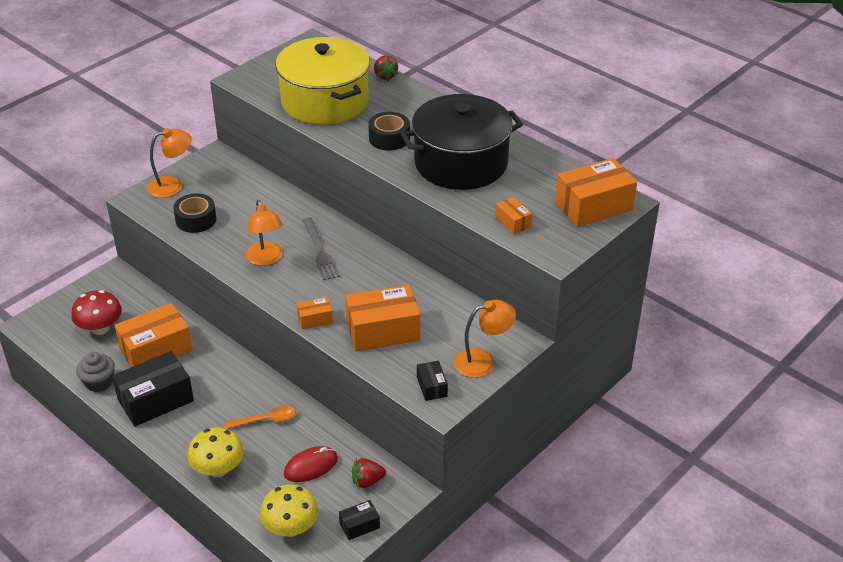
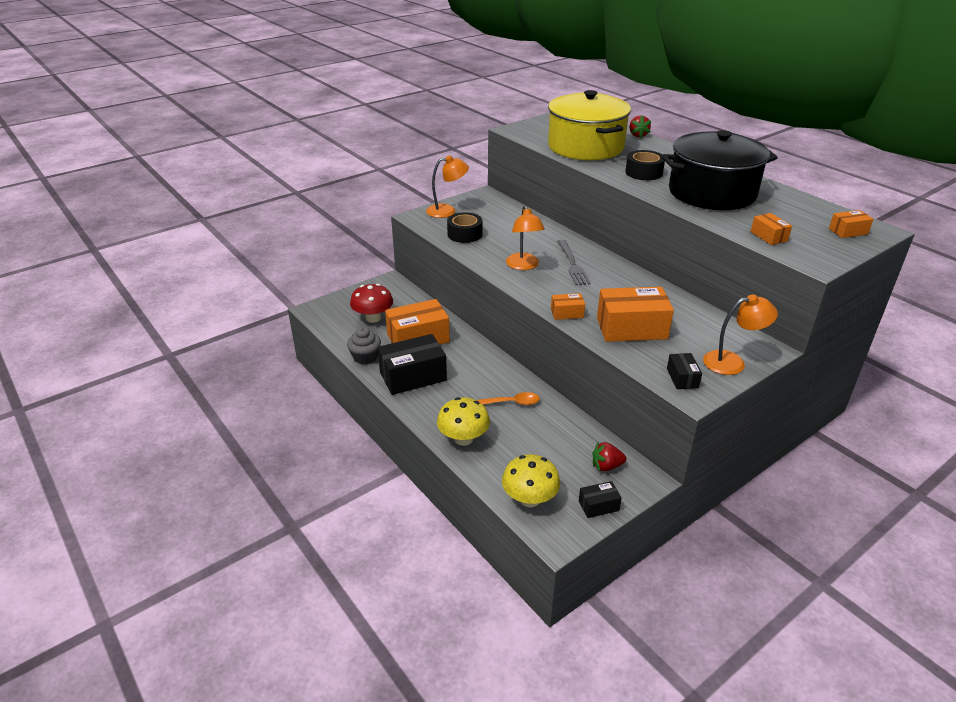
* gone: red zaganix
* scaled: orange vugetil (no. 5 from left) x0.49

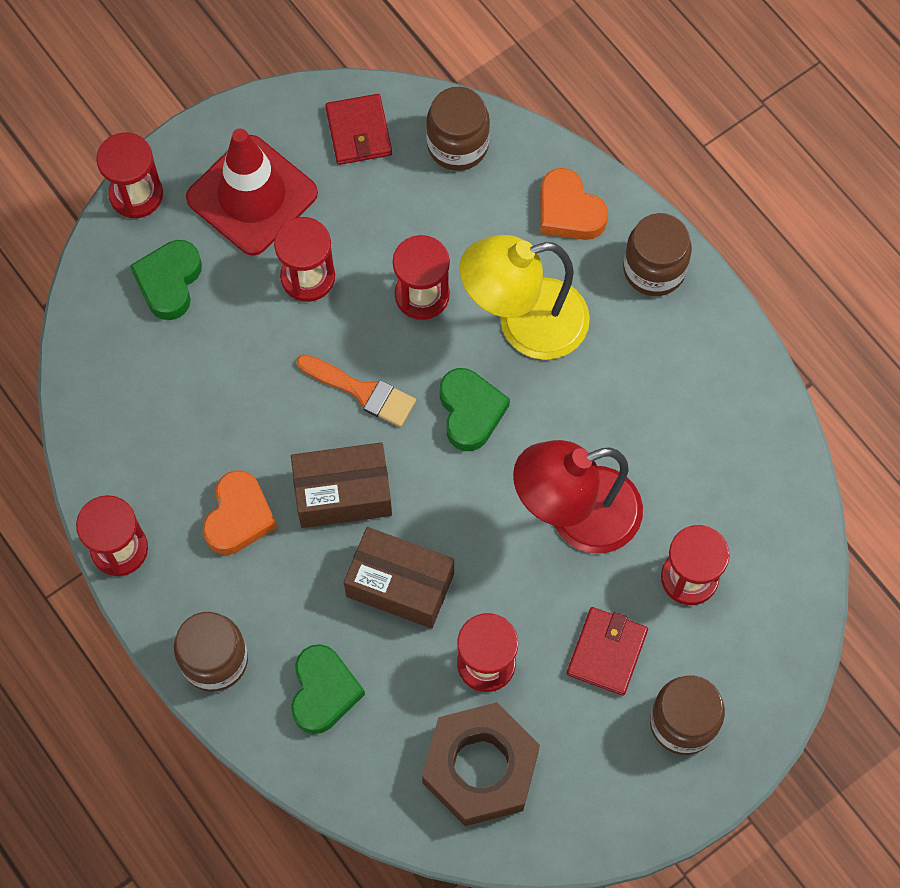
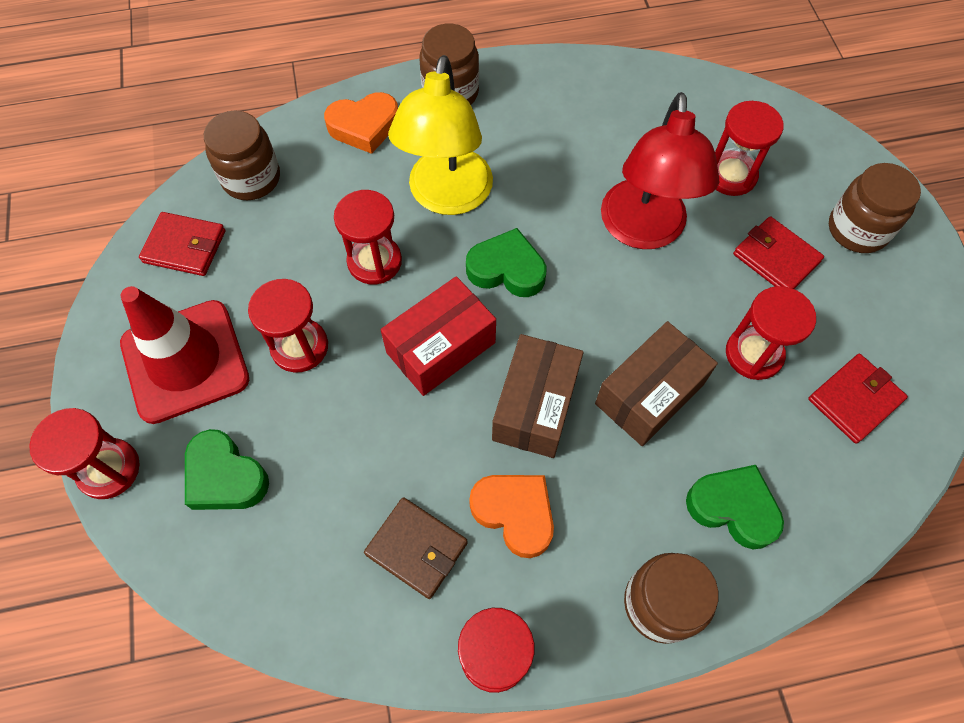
* new: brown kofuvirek
* swapped: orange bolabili to red vugetil
* swapped: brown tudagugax to red kofuvirek (no. 3 from left)

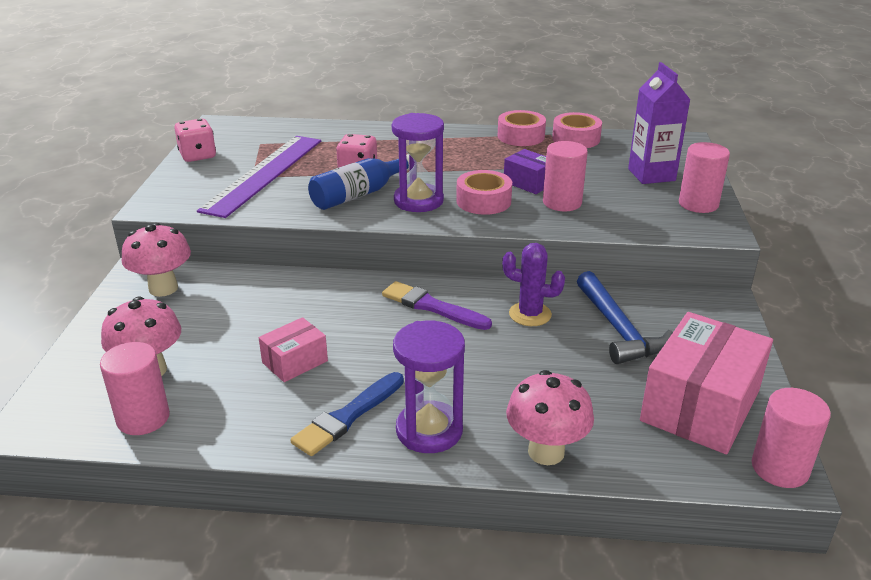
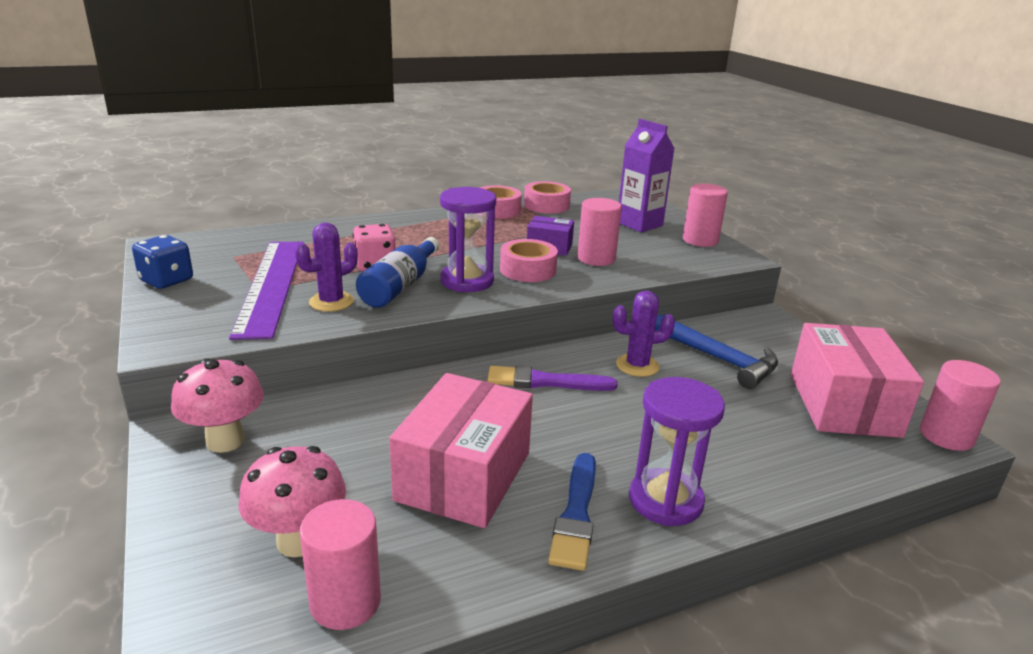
* gone: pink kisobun (no. 3 from left)
* new: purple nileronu (no. 1 from left)
* repainted: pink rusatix (no. 1 from left) to blue rusatix
* scaled: pink vugetil (no. 1 from left) x1.97

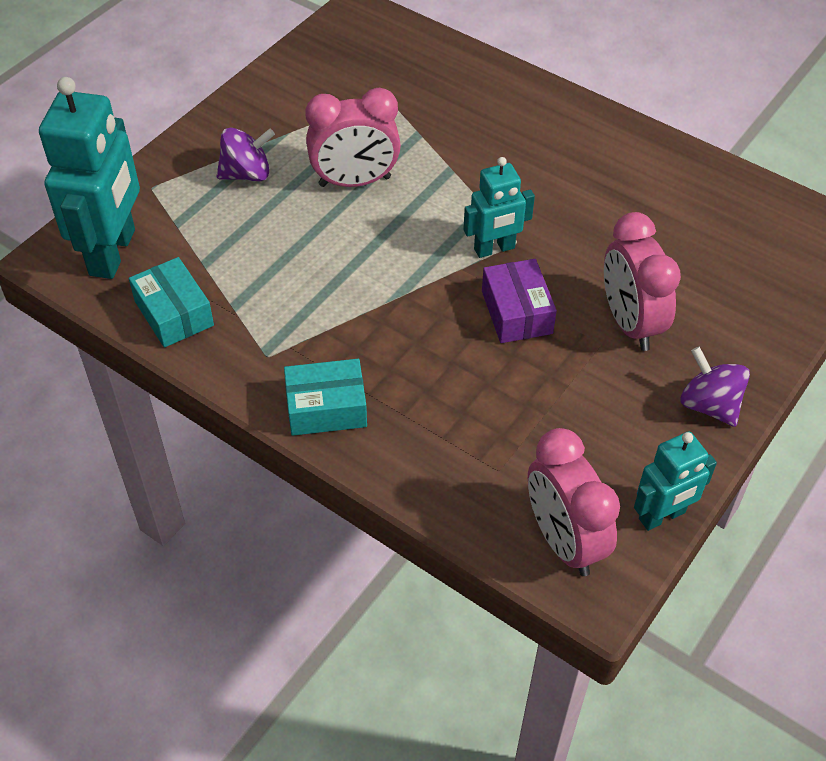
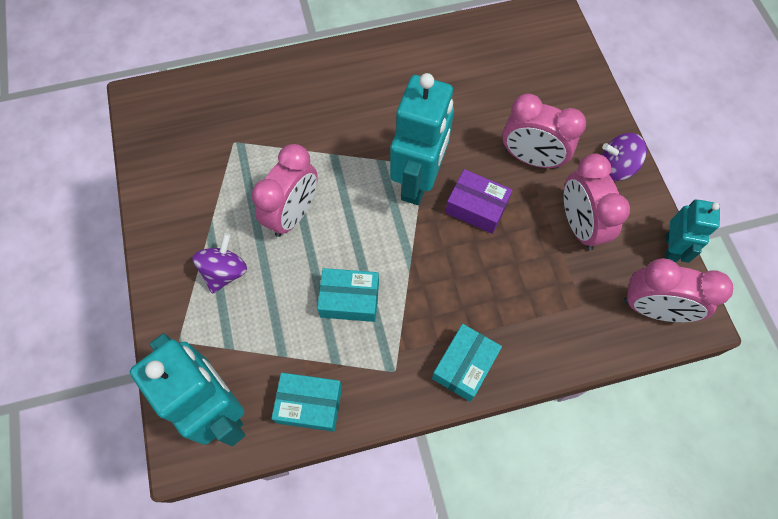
* new: turquoise vugetil (no. 2 from left)
* new: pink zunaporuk (no. 3 from left)
* scaled: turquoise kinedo (no. 2 from left) x1.78

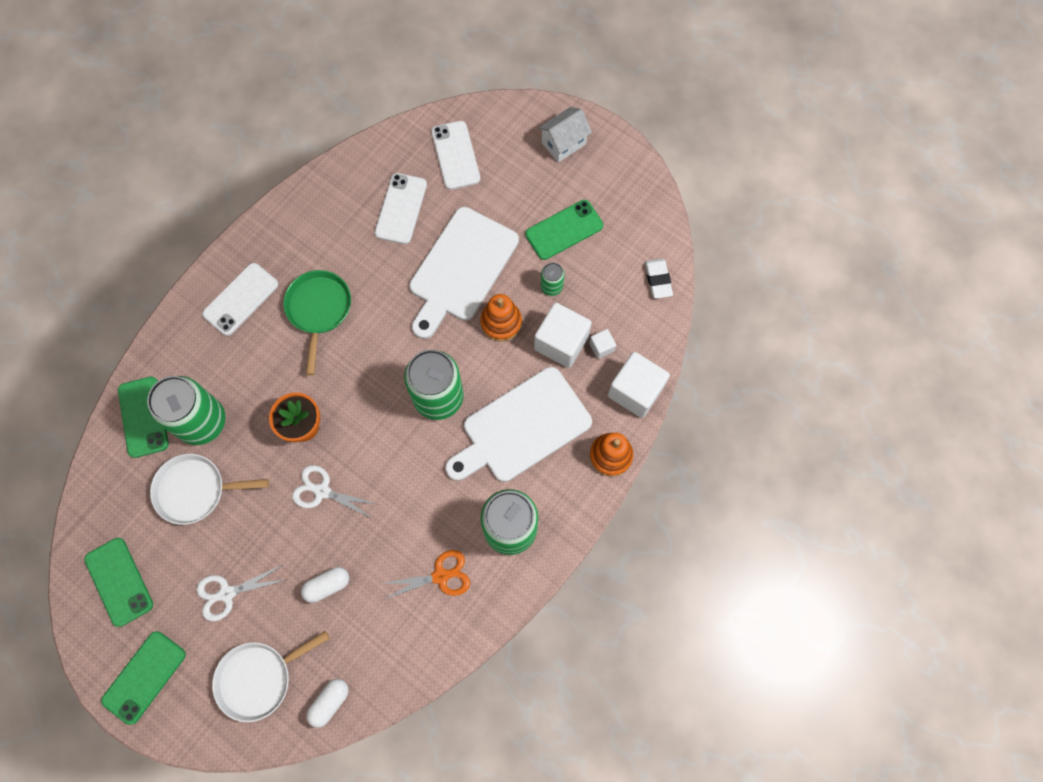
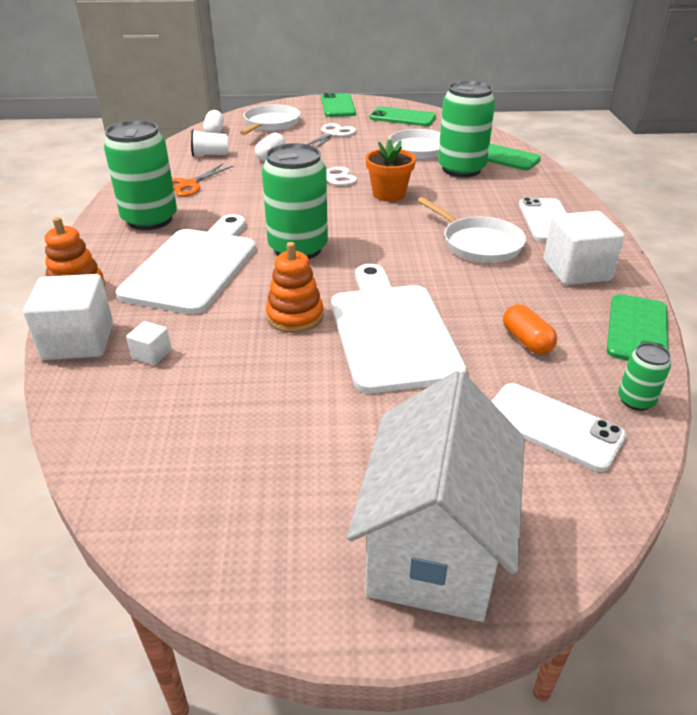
* gone: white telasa
* new: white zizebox
* shifted: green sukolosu (no. 4 from left)
* shifted: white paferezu (no. 1 from left in the first image) to white paferezu (no. 3 from left)
* shifted: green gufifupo (no. 4 from left)
* swapped: white sukolosu (no. 2 from left) to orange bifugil
* repainted: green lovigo to white lovigo (no. 3 from left)
* scaled: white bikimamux x1.83

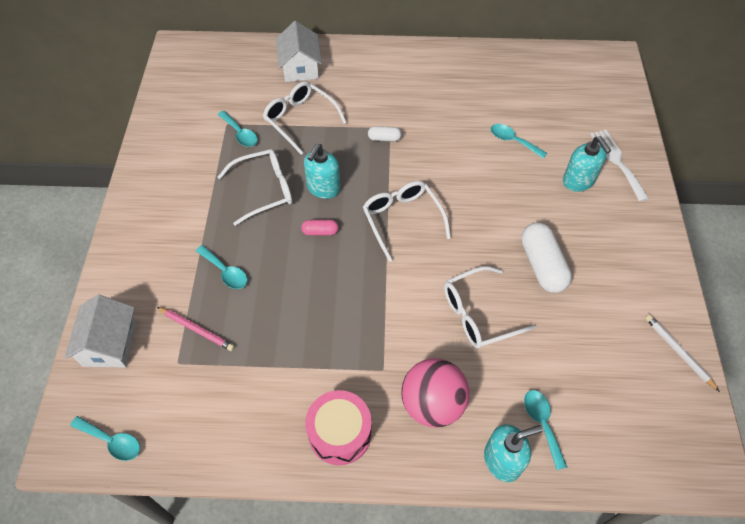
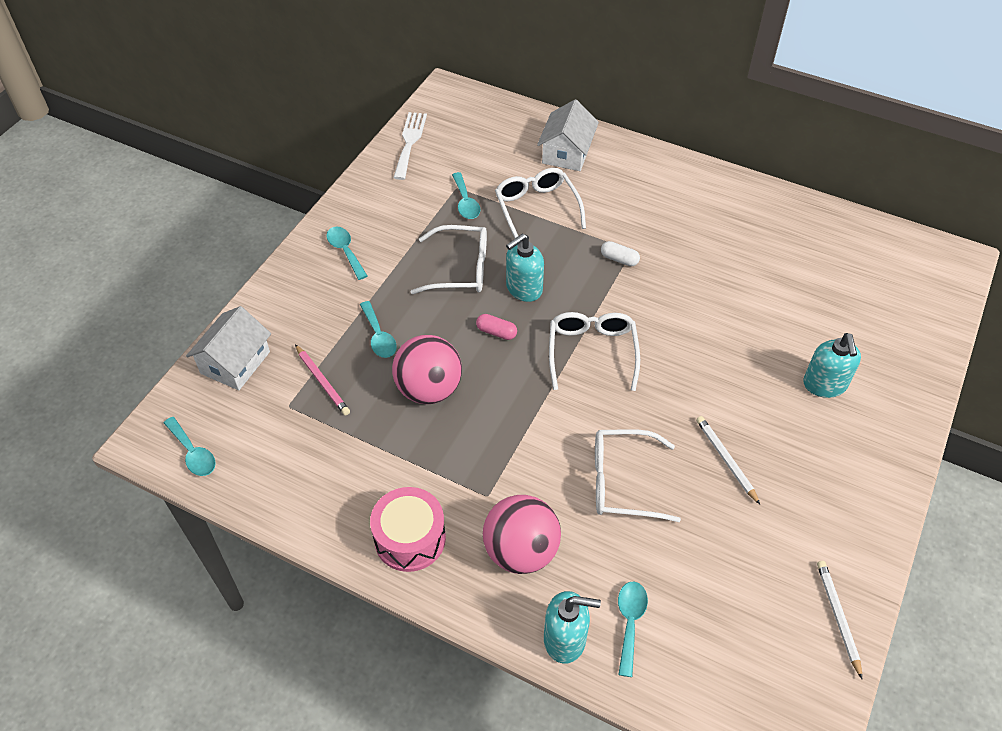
* new: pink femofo (no. 1 from left)
* shifted: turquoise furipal (no. 4 from left in the first image) to turquoise furipal (no. 2 from left)
* shifted: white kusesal
* swapped: white bifugil (no. 2 from left) to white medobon (no. 1 from left)

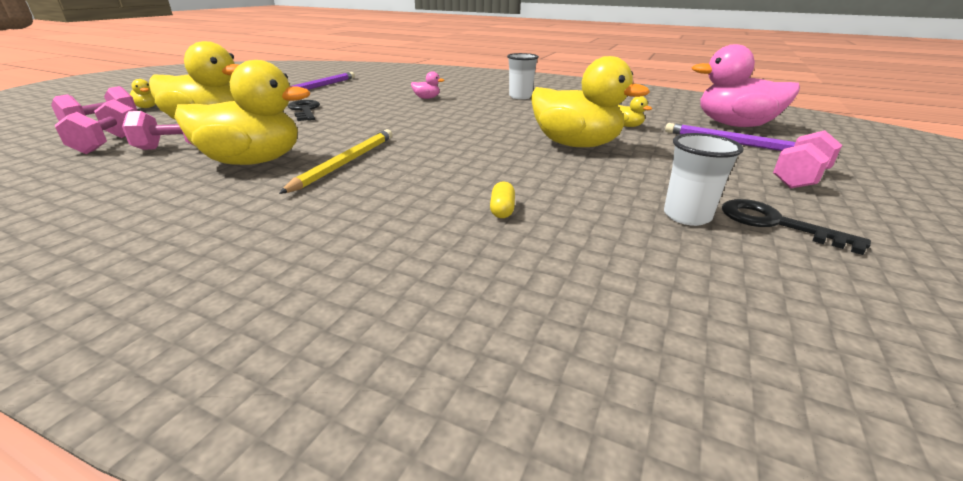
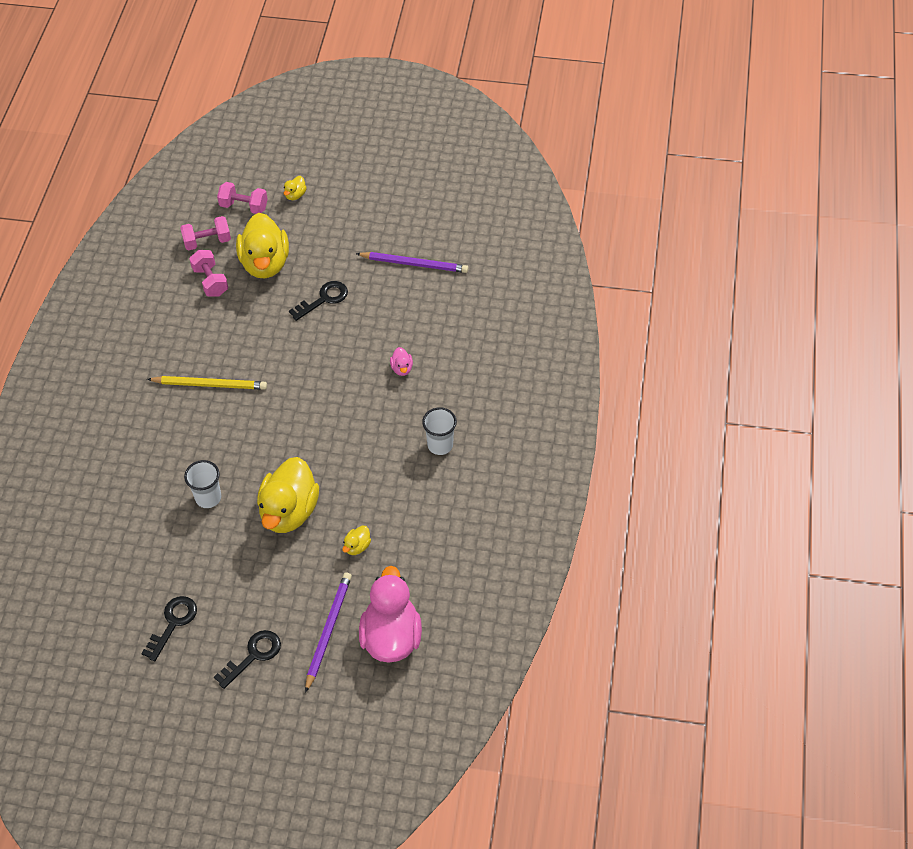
* gone: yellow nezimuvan (no. 3 from left)
* gone: yellow bifugil
* shifted: white zizebox (no. 2 from left in the first image) to white zizebox (no. 1 from left)
* swapped: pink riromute (no. 4 from left) to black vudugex (no. 2 from left)

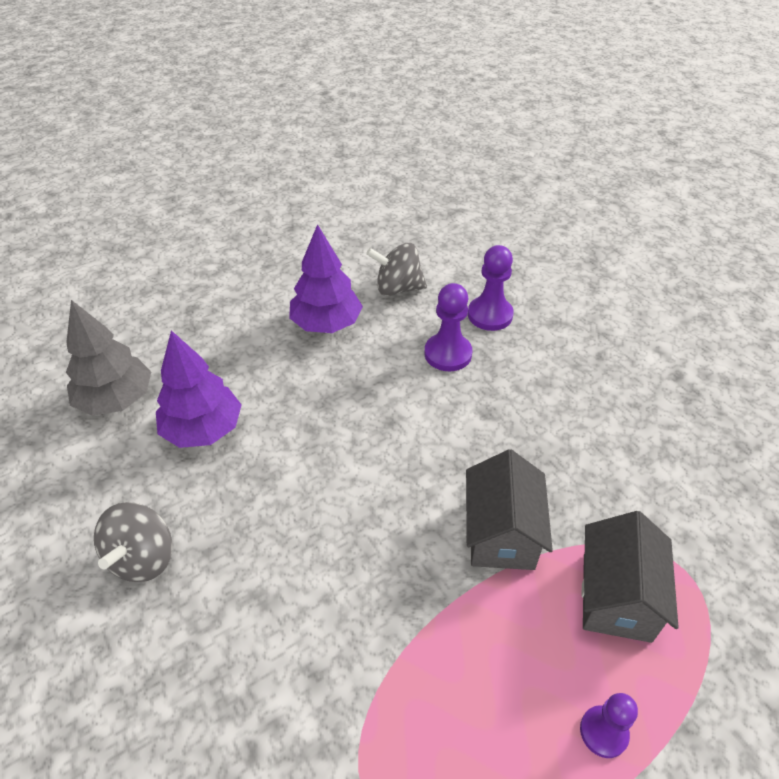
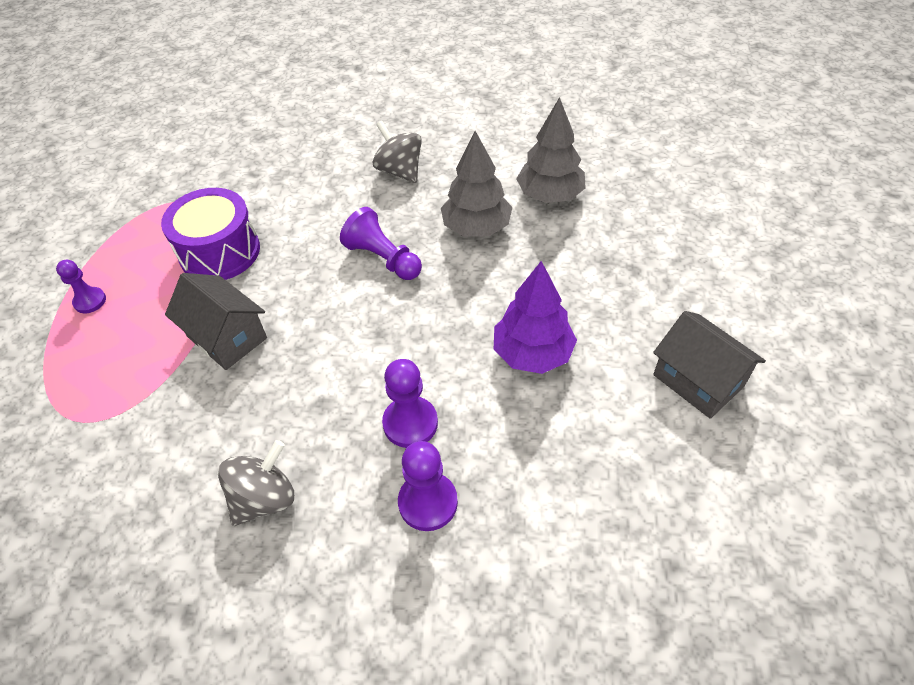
* new: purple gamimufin
* new: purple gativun (no. 2 from left)
* shifted: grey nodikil (no. 2 from left in the first image) to grey nodikil (no. 1 from left)
* shifted: grey bikimamux (no. 2 from left)
* repainted: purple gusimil (no. 1 from left) to grey gusimil (no. 1 from left)

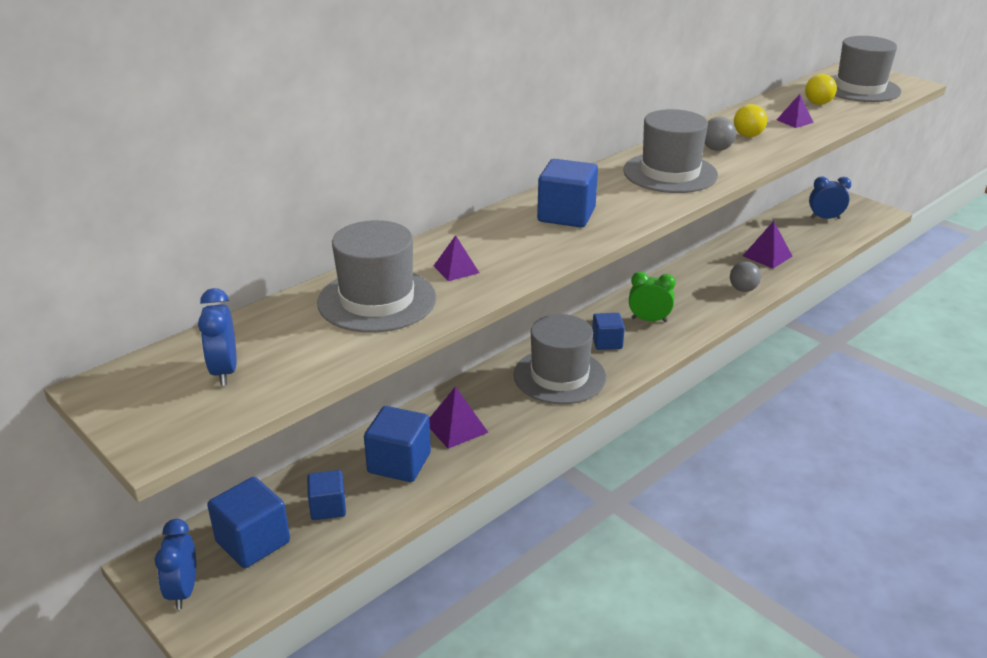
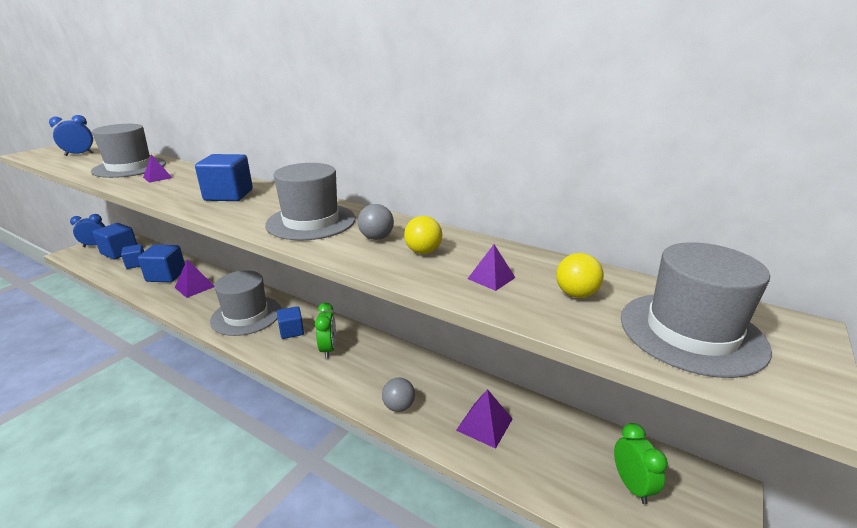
* repainted: blue zunaporuk (no. 3 from left) to green zunaporuk (no. 2 from left)

